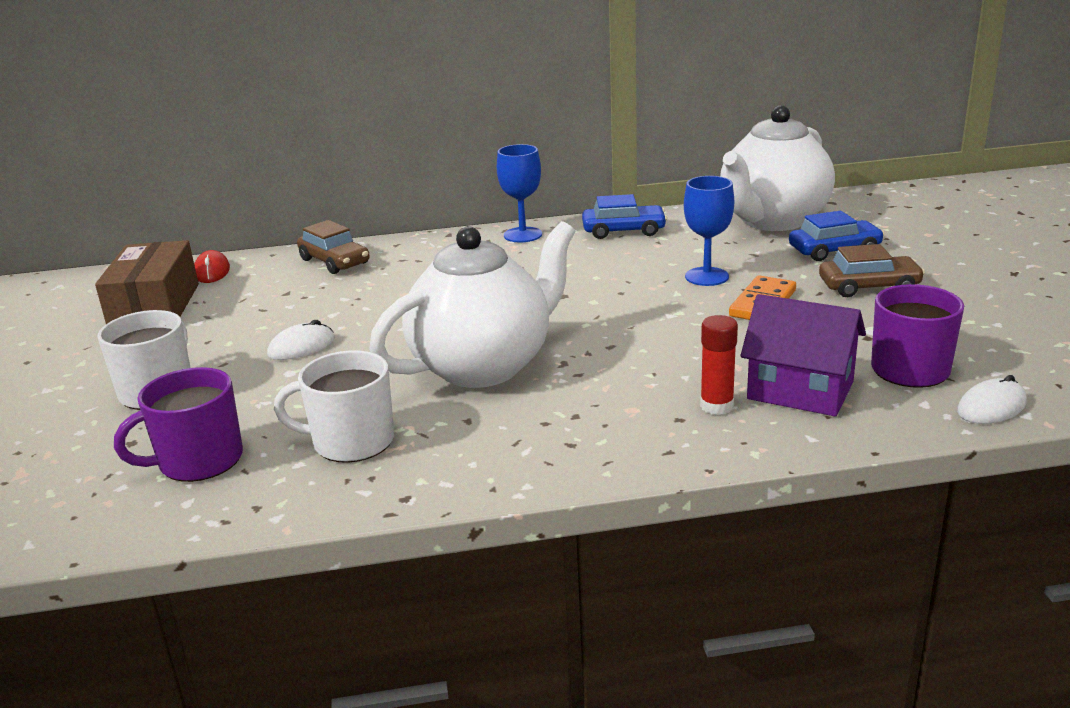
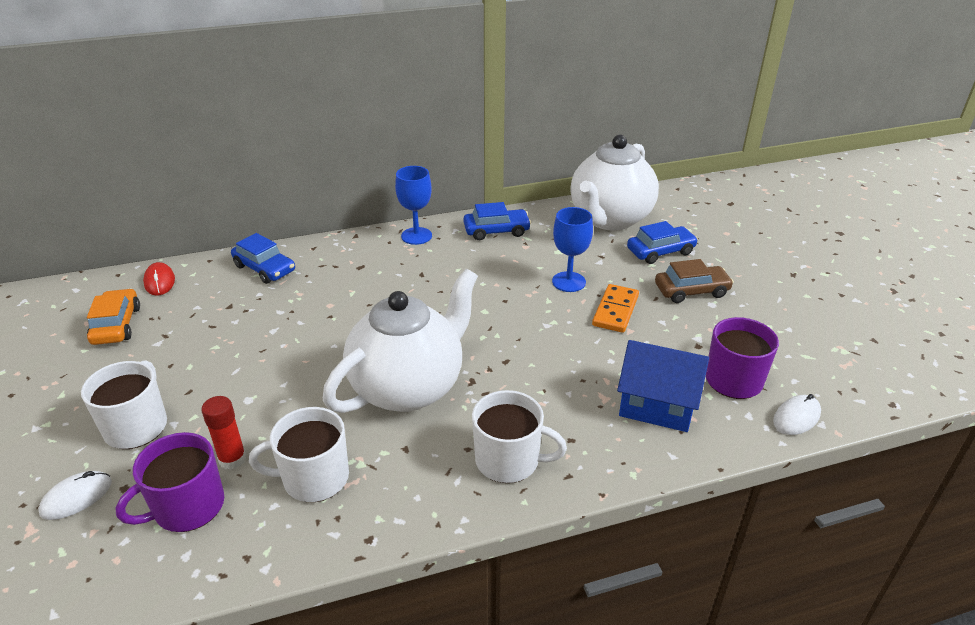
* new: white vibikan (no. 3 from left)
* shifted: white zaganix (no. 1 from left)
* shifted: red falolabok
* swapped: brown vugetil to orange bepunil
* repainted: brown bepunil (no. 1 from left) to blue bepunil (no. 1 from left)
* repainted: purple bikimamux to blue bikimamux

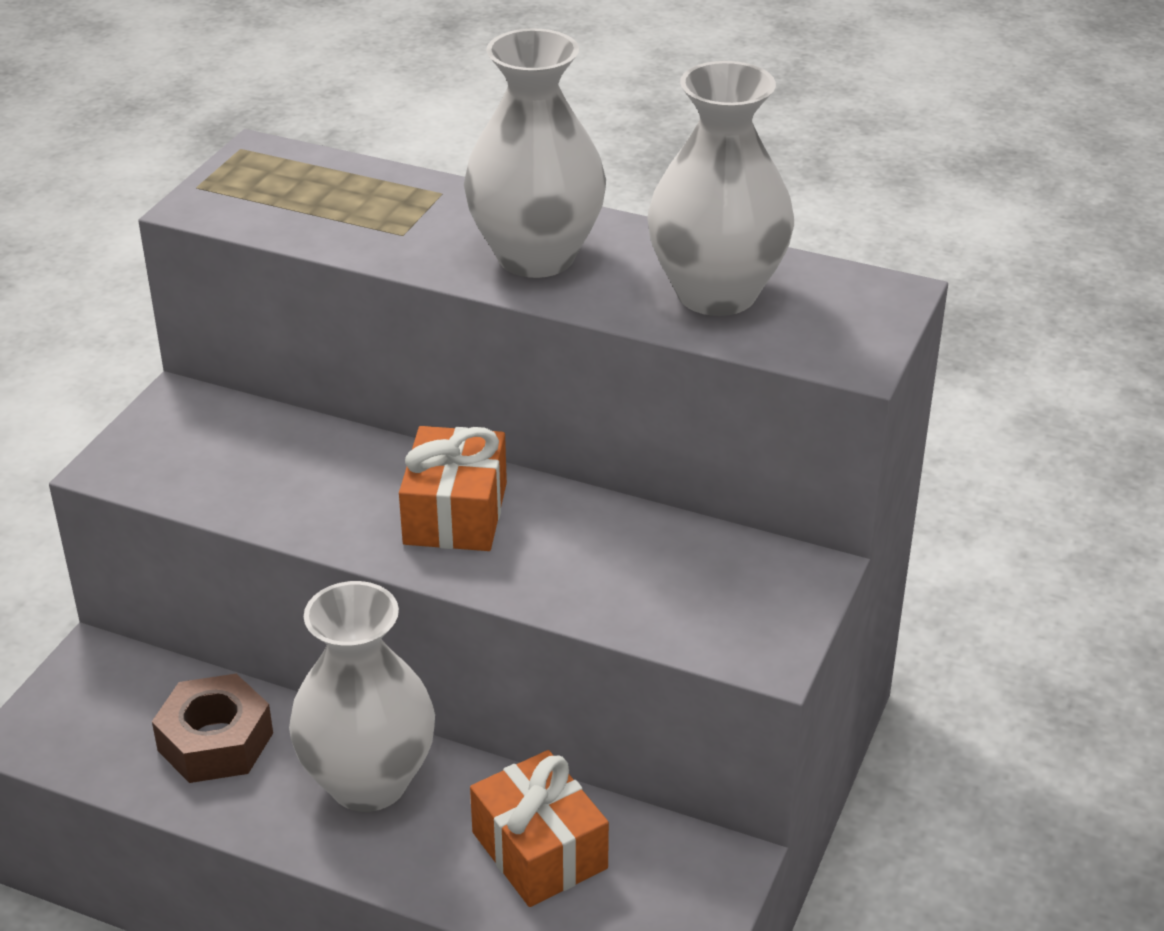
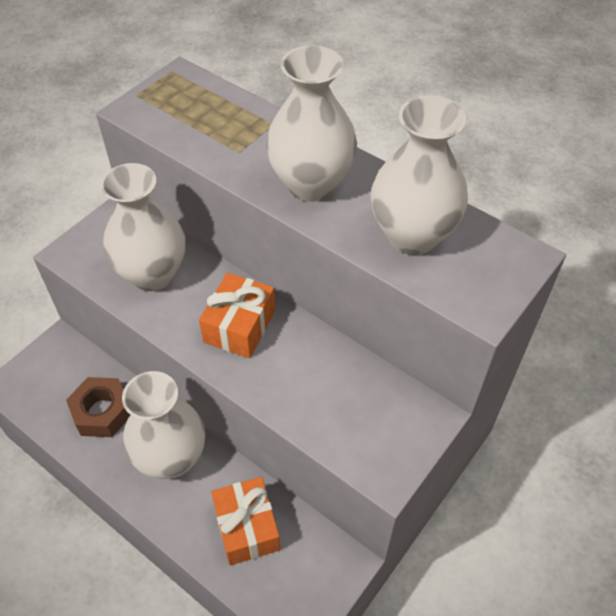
* new: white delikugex (no. 1 from left)

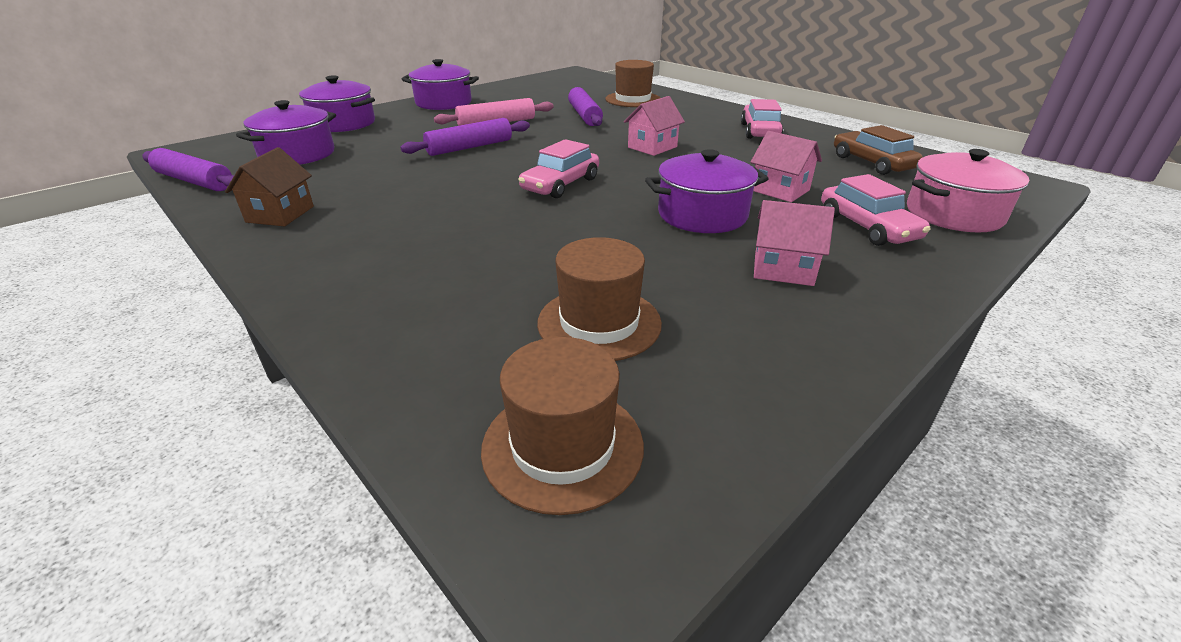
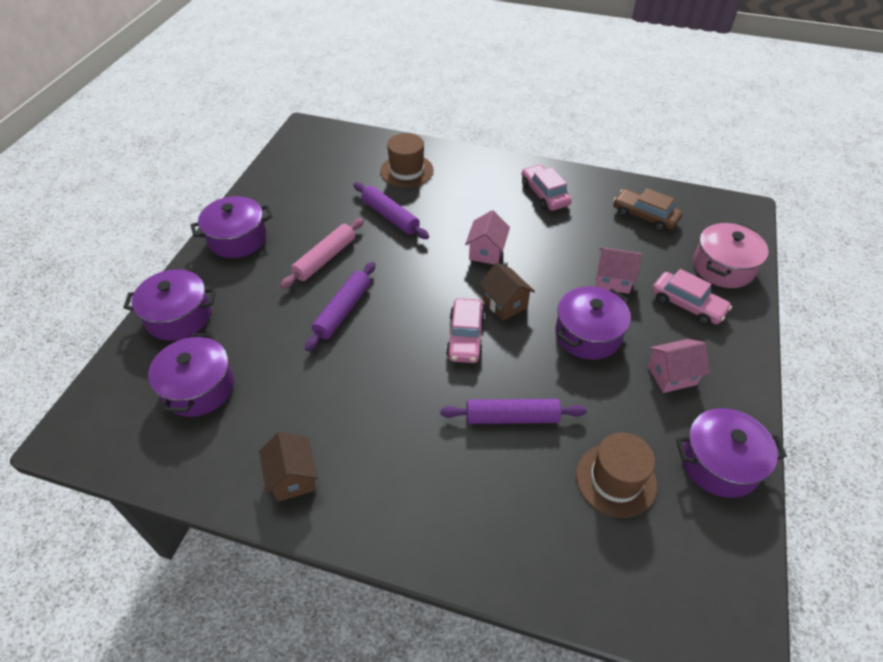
* gone: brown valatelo (no. 1 from left)
* new: brown bikimamux (no. 2 from left)
* new: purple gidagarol (no. 5 from left)
* shifted: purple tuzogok (no. 1 from left in the first image) to purple tuzogok (no. 3 from left)

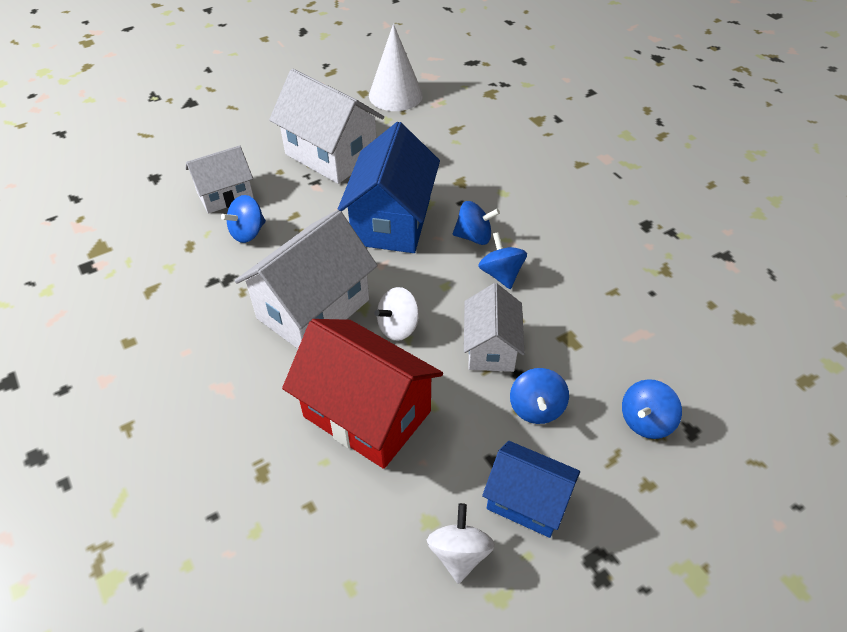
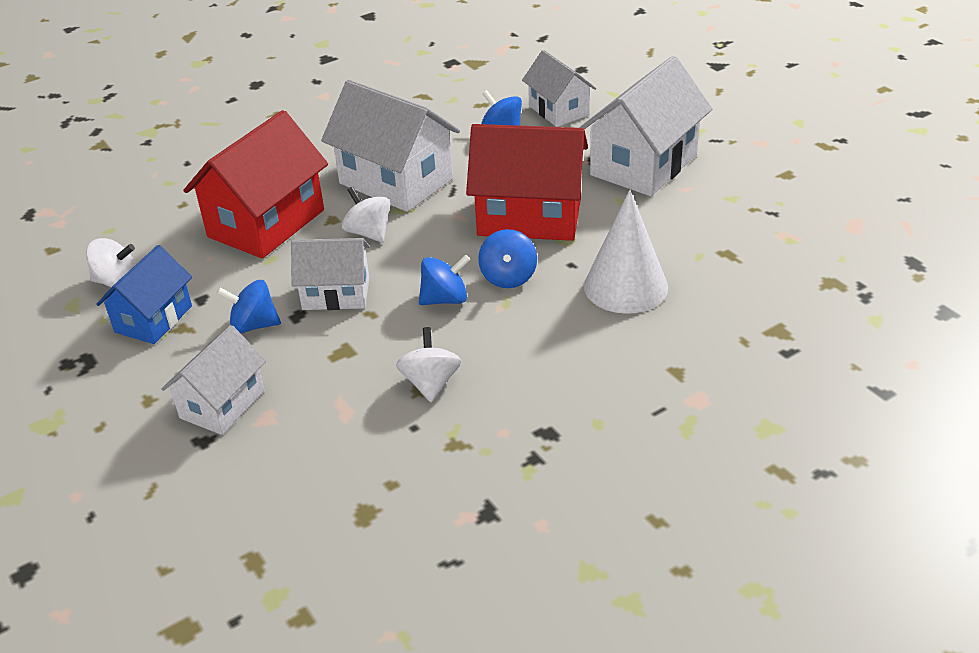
* new: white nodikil (no. 3 from left)
* shifted: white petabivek
* swapped: blue nodikil (no. 5 from left) to white bikimamux (no. 1 from left)
* repainted: blue bikimamux (no. 1 from left) to red bikimamux (no. 2 from left)

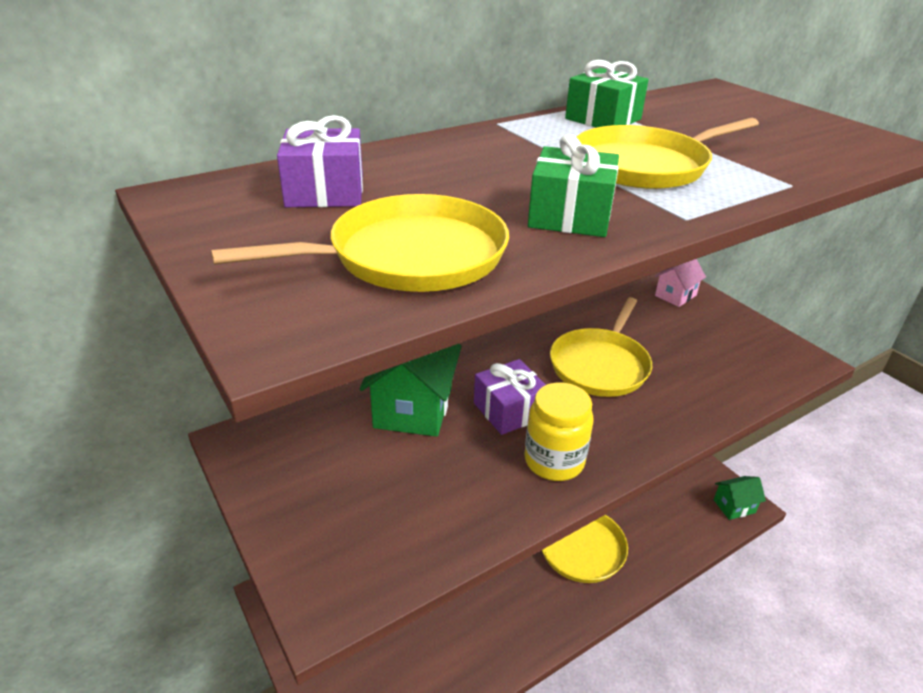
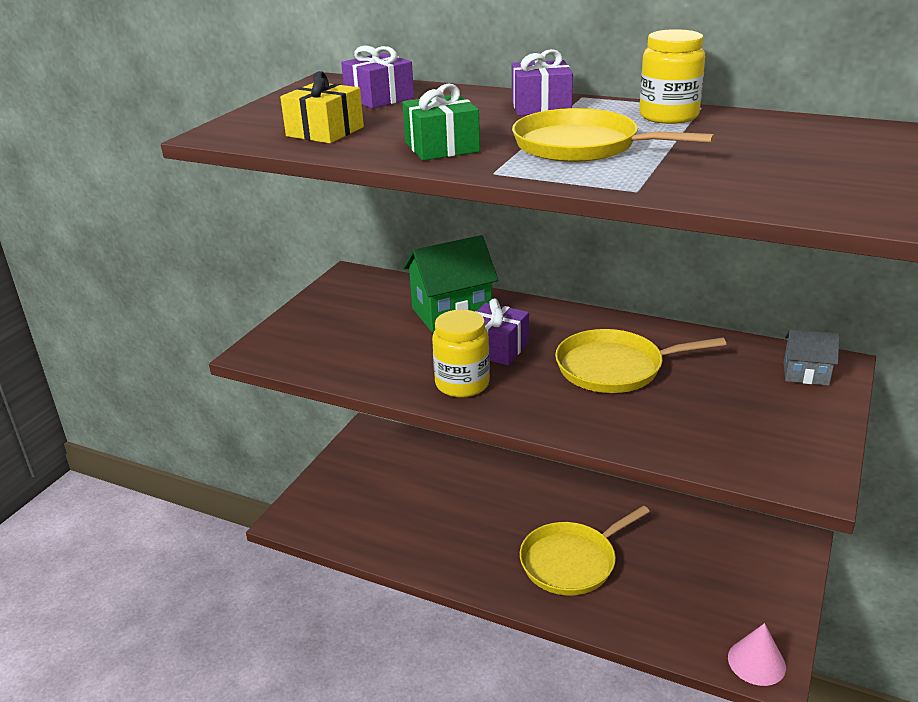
* new: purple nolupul (no. 3 from left)
* swapped: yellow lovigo (no. 1 from left) to yellow nolupul
* swapped: green nolupul (no. 2 from left) to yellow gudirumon (no. 2 from left)
* swapped: green bikimamux (no. 2 from left) to pink petabivek
* repainted: pink bikimamux to grey bikimamux

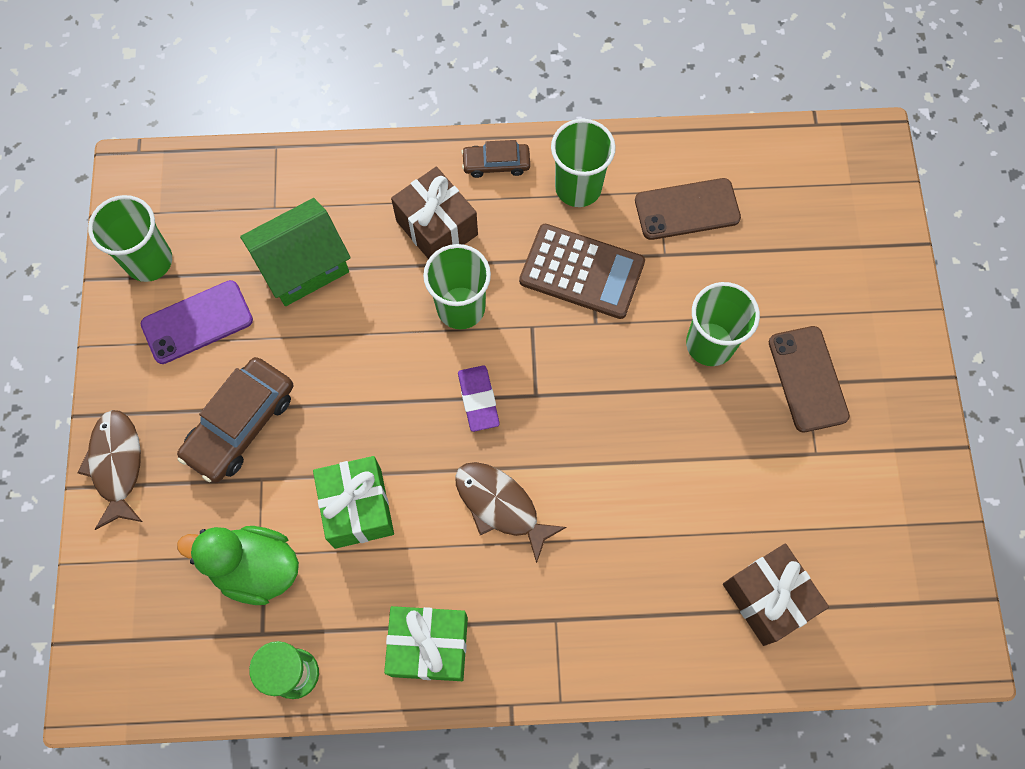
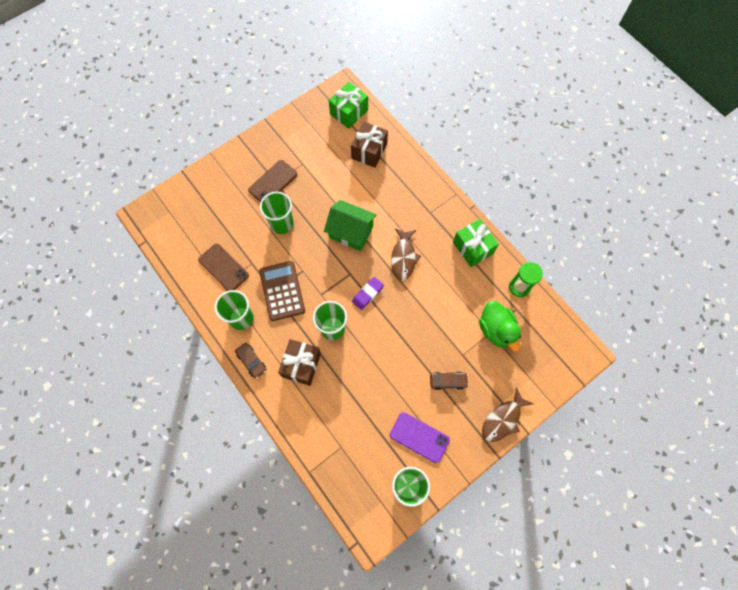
* shifted: green bikimamux
* shifted: green nolupul (no. 1 from left)
* scaled: brown bepunil (no. 1 from left in the first image) x0.57

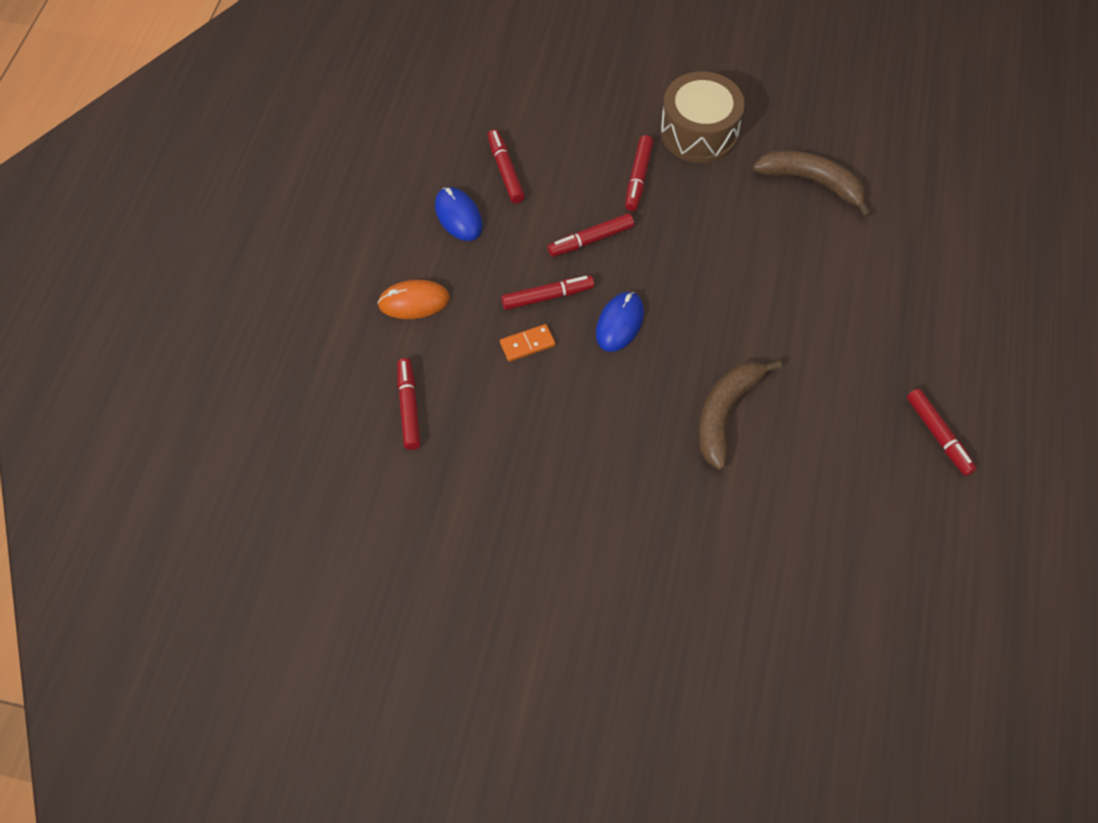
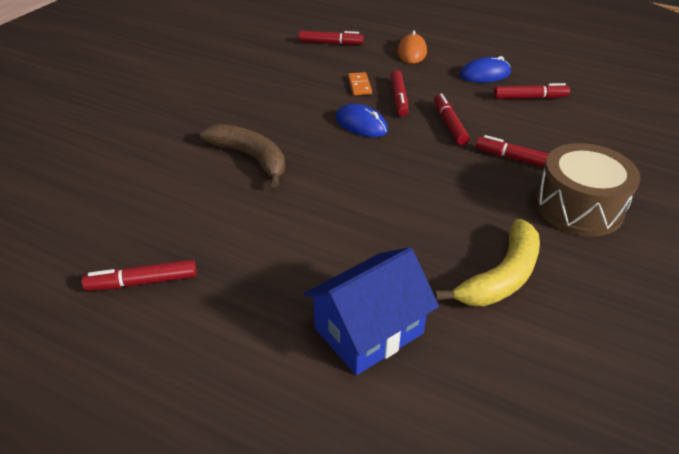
* new: blue bikimamux
* repainted: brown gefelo (no. 2 from left) to yellow gefelo

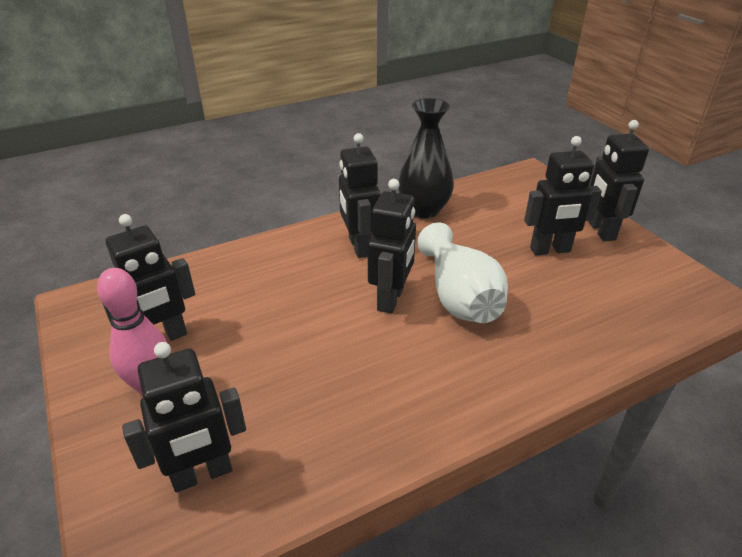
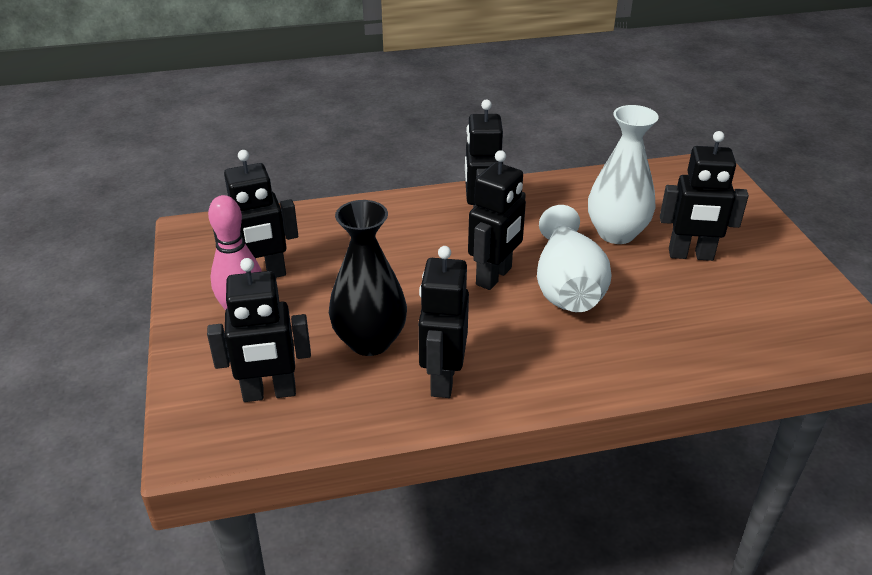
* new: white delikugex (no. 2 from left)
* shifted: black delikugex
* shifted: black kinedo (no. 6 from left in the first image) to black kinedo (no. 3 from left)

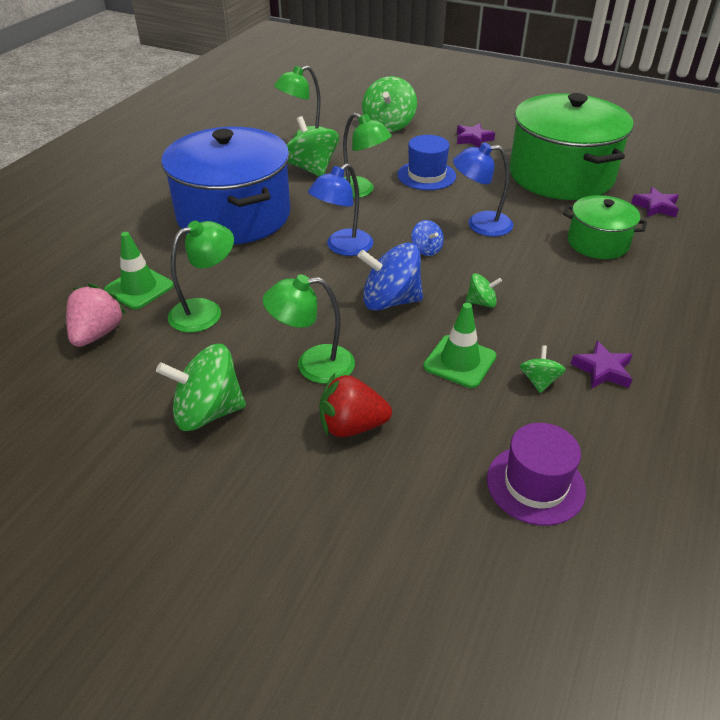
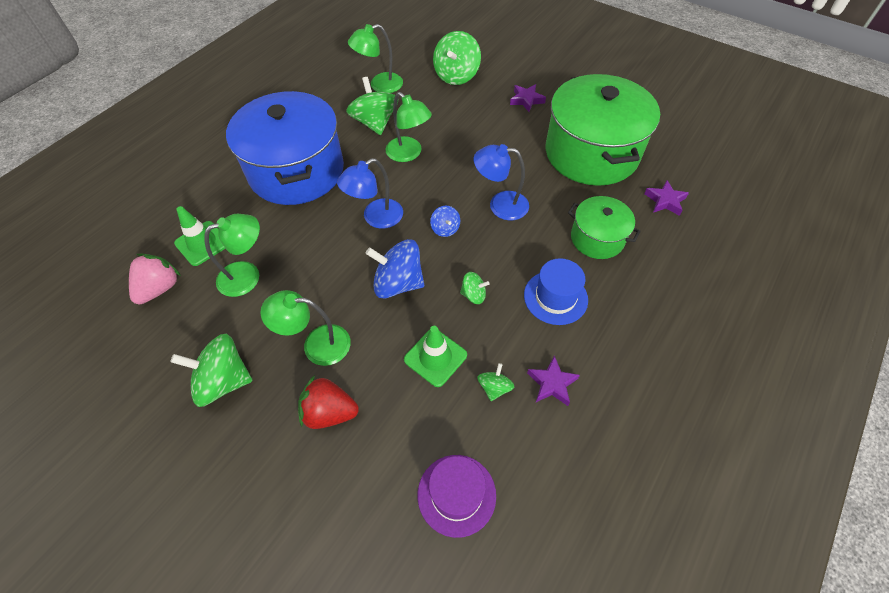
* shifted: blue valatelo

